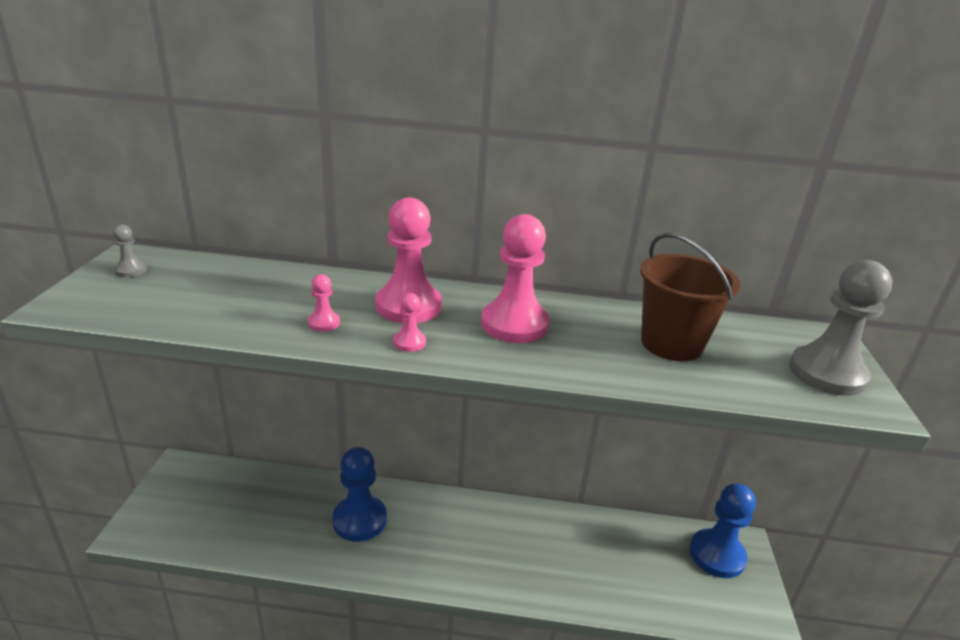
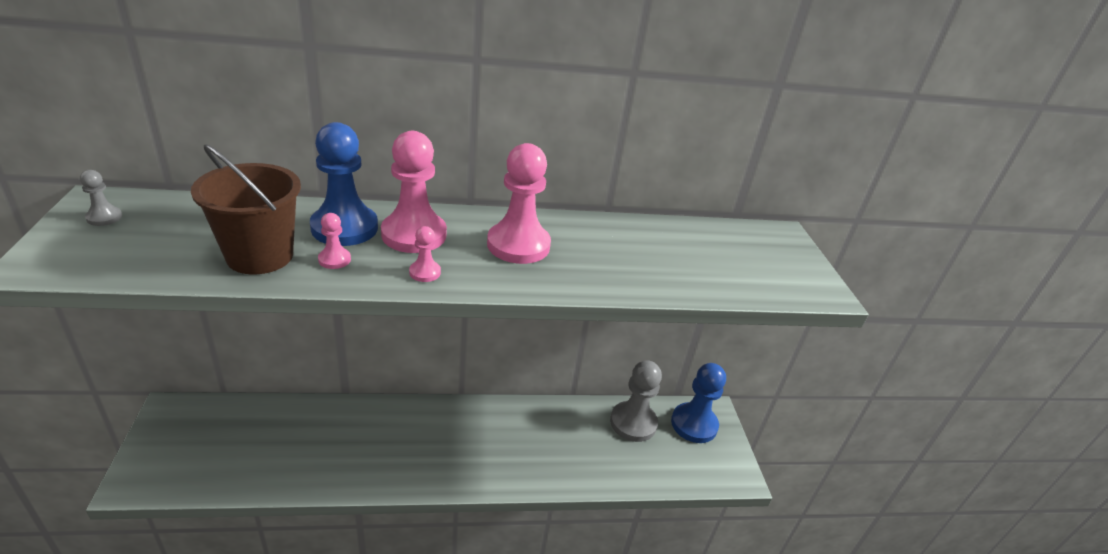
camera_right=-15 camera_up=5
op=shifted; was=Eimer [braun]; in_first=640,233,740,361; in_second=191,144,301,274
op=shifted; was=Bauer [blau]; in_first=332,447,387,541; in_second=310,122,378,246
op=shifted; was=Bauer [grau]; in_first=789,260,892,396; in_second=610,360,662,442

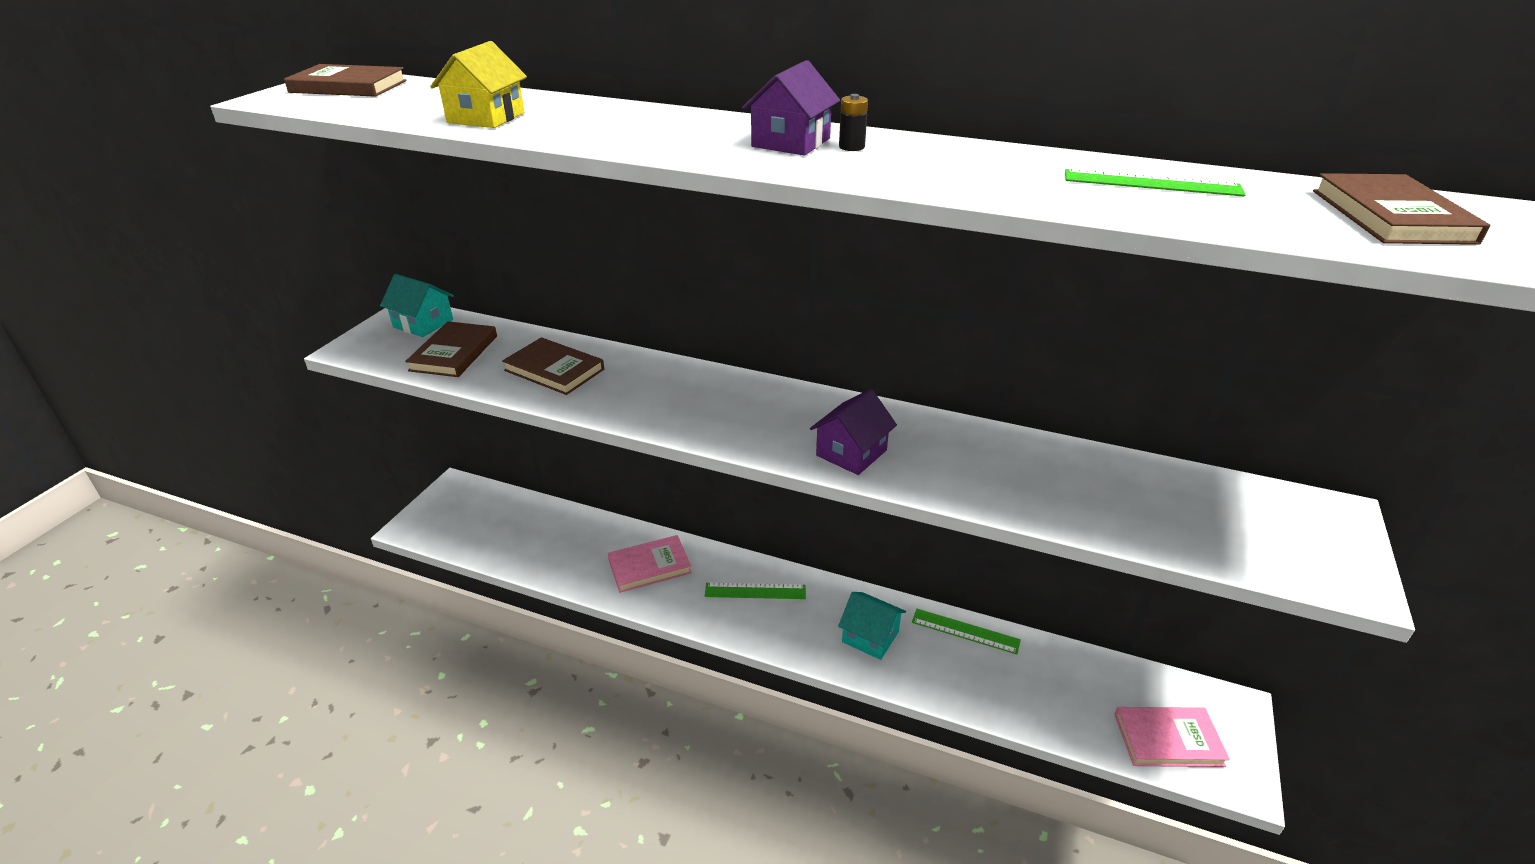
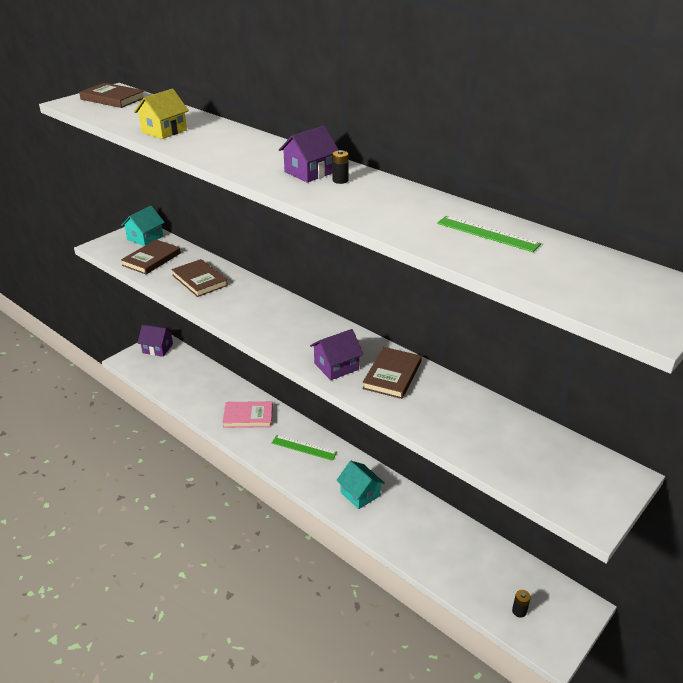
camera_right=20 camera_up=0
op=rotated; was=Haus [türkis]; in_first=380,274,454,337; in_second=121,206,165,246; clockwise=75
op=new; now=Haus [lila]; in_second=138,325,174,357
op=shifted; was=Buch [braun]; in_first=1313,173,1490,245; in_second=362,347,422,399
op=swapped; was=Buch [rosa]; now=Batterie [schwarz]; in_first=1114,707,1230,767; in_second=512,590,531,618
op=gone; was=Lineal [grün]; in_first=912,609,1021,654

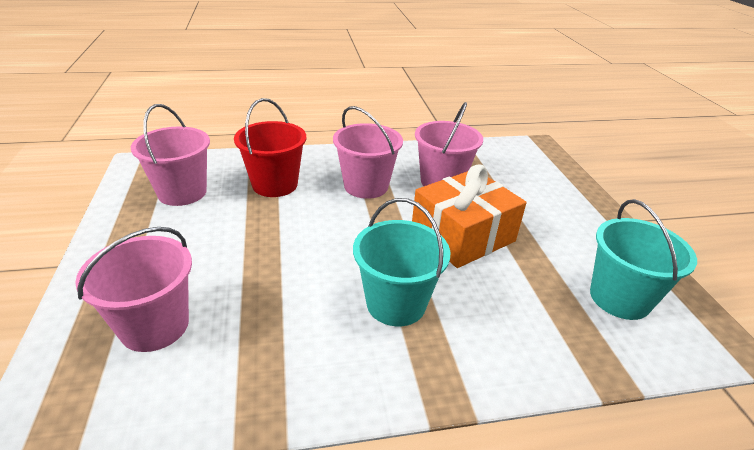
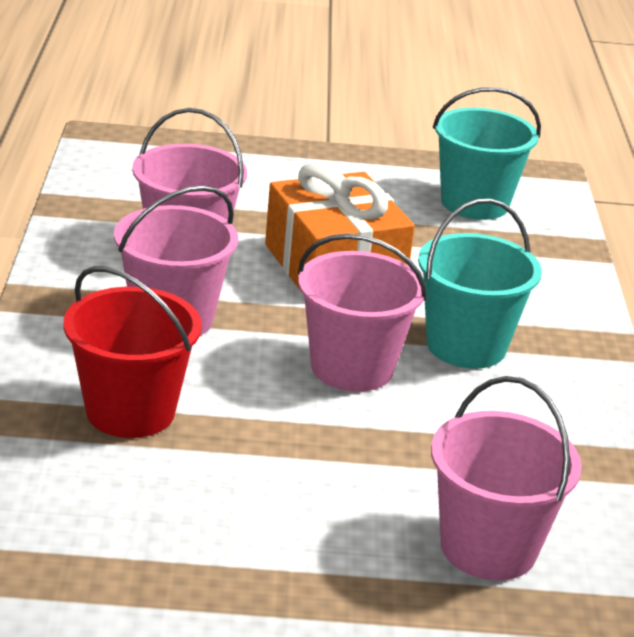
camera_right=-80 camera_up=-5
op=shifted; was=Eimer [rosa]; in_first=131,104,210,206; in_second=298,234,427,392

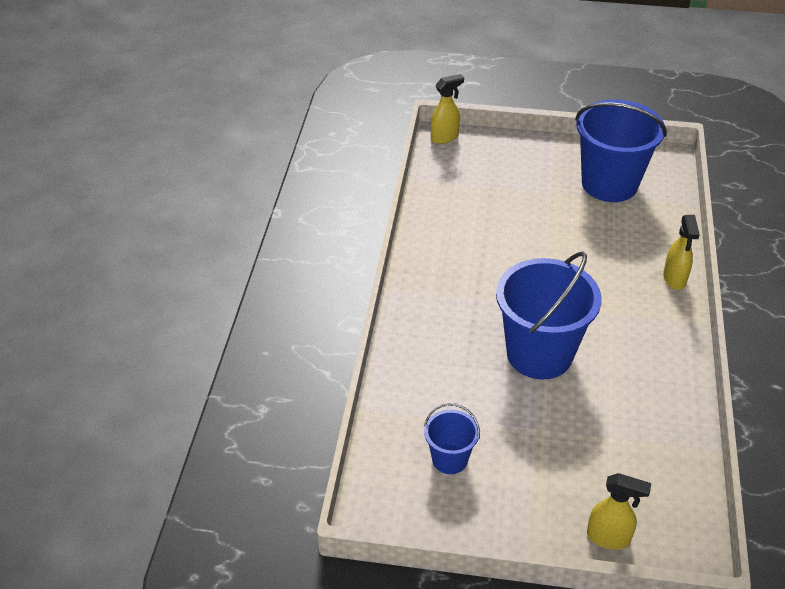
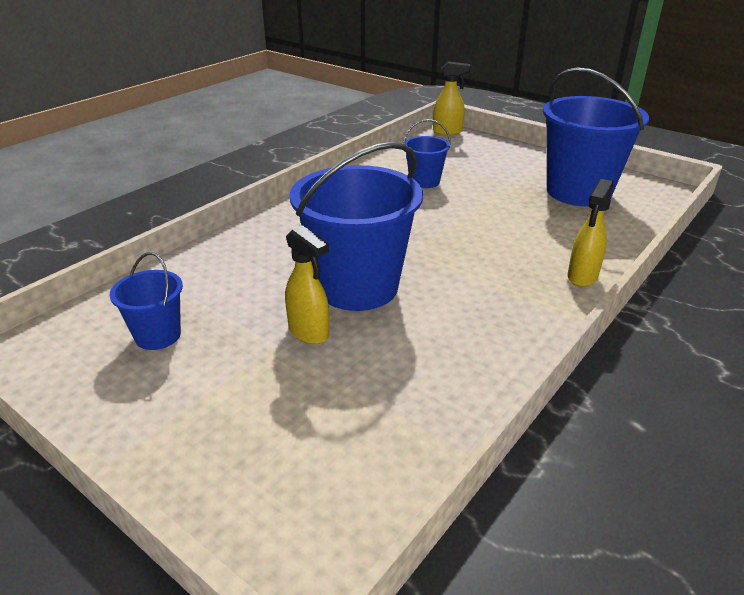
camera_right=30 camera_up=-10
op=shifted; was=Sprühflasche [gelb]; in_first=587,473,651,550; in_second=285,225,329,344
op=new; now=Eimer [blau]; in_second=403,119,451,188

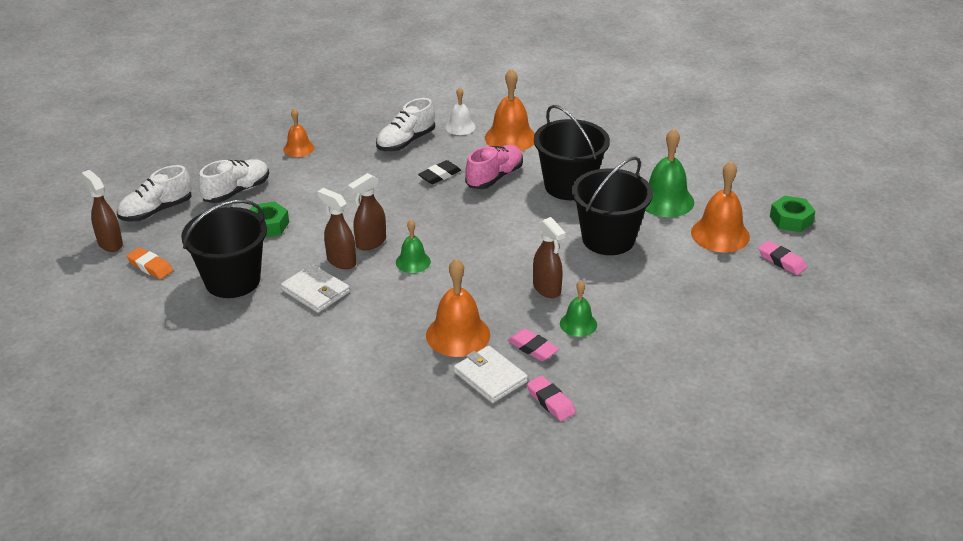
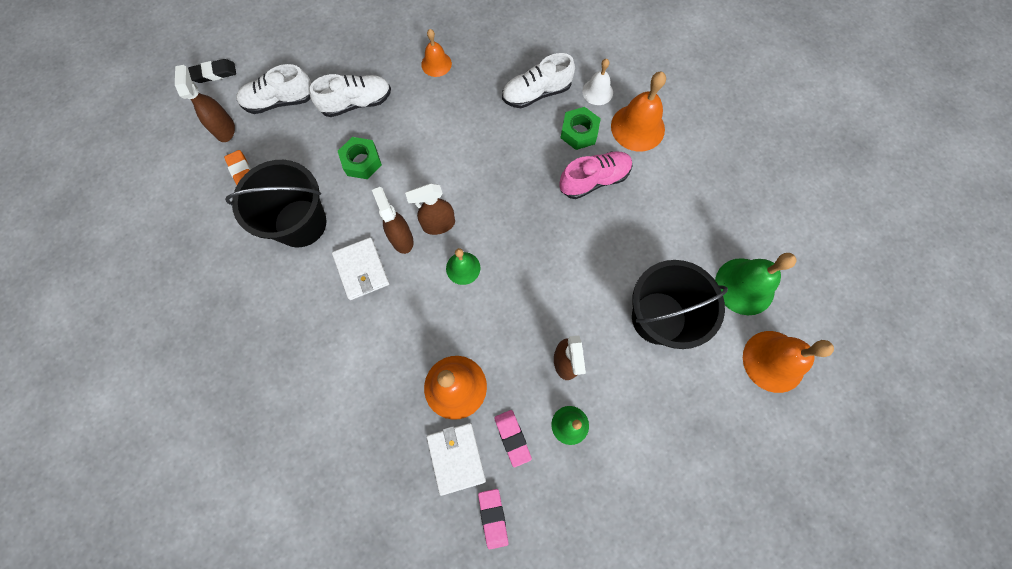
camera_right=25 camera_up=35
op=shifted; was=Radiergummi [schwarz]; in_first=418,160,461,184; in_second=188,59,236,83
op=shifted; was=Sechskantmutter [grün]; in_first=770,195,815,232; in_second=560,107,601,150
op=gone; was=Eimer [schwarz]; in_first=534,105,610,200
op=gone; was=Radiergummi [rosa]; in_first=758,241,807,275

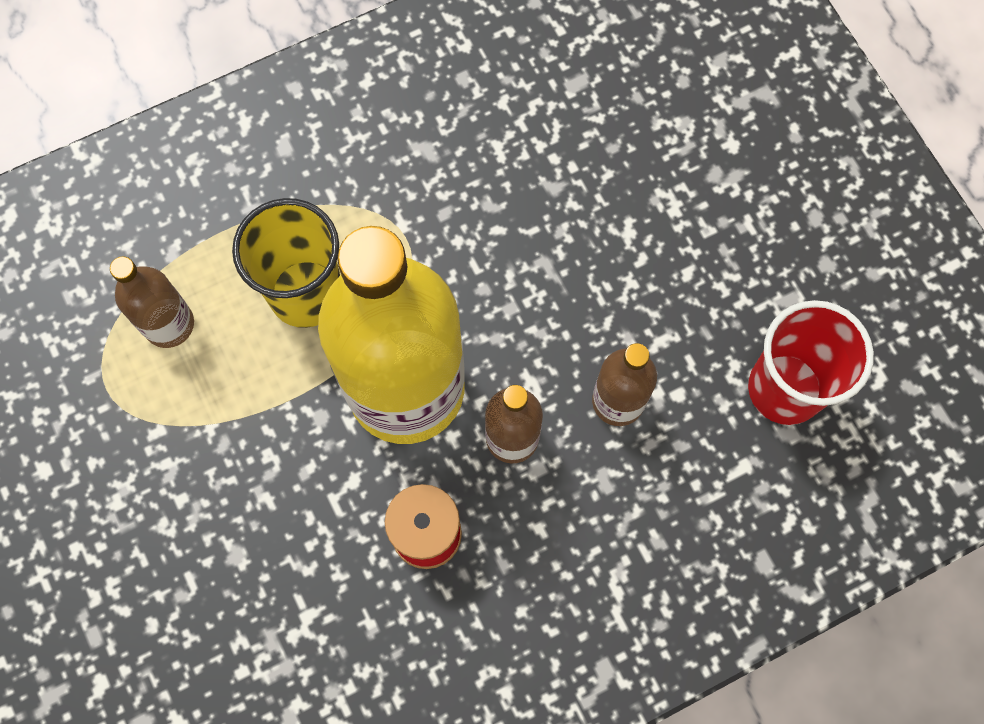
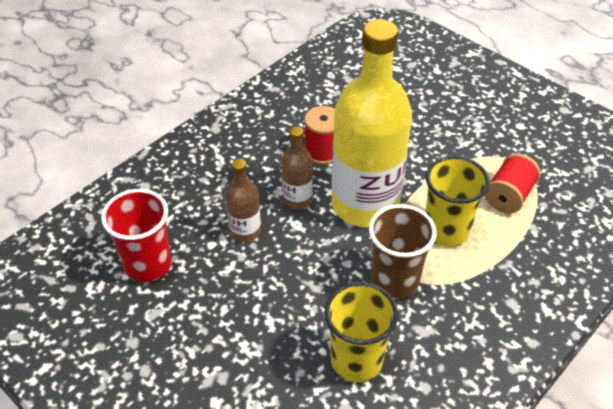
camera_right=160 camera_up=-25
op=new; now=Becher [gelb]; in_second=324,282,398,382
op=new; now=Becher [braun]; in_second=369,204,436,299
op=swapped; was=Flasche [braun]; now=Garnrolle [rot]; in_first=110,256,194,348; in_second=485,154,541,213

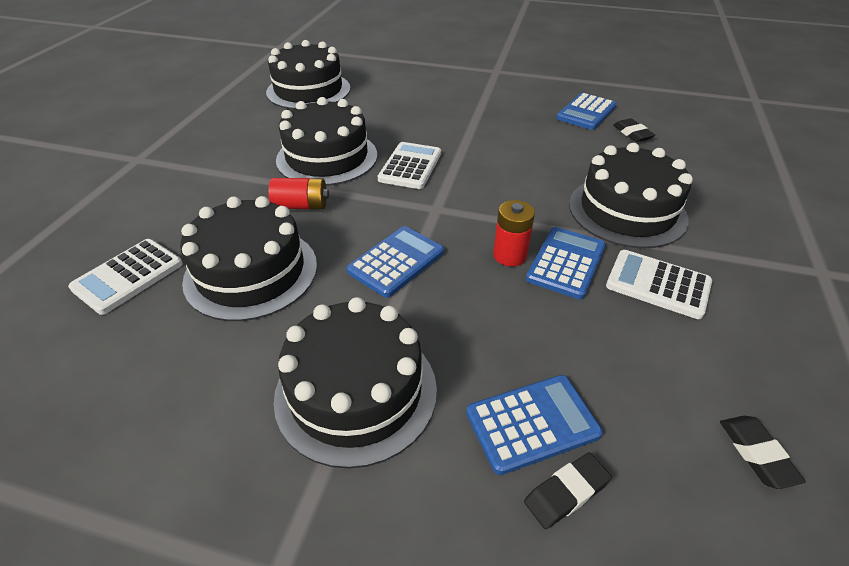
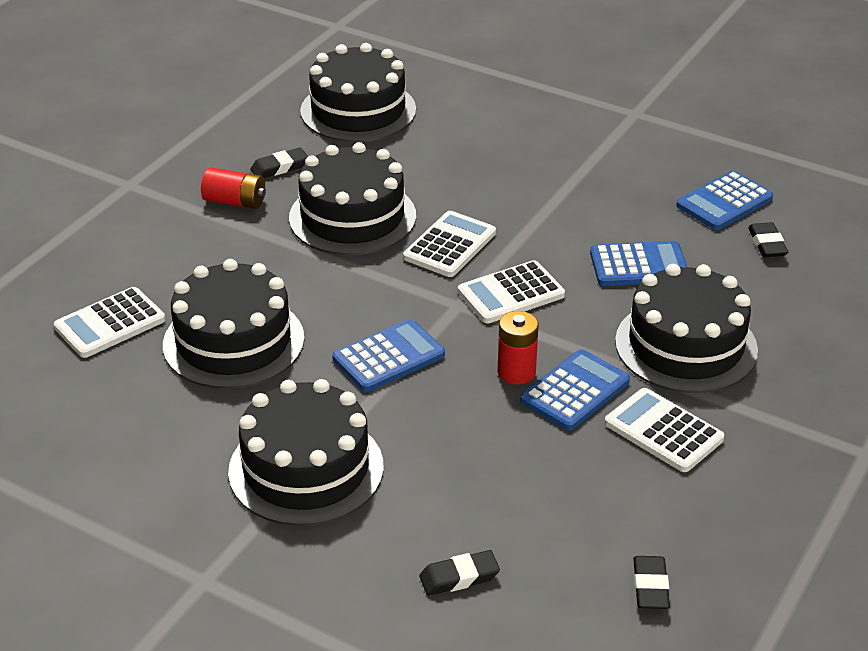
camera_right=15 camera_up=-5
op=shifted; was=Batterie [rot]; in_first=268,178,329,209; in_second=201,167,266,209
op=new; now=Radiergummi [schwarz]; in_second=250,147,308,178
op=new; now=Taschenrechner [weiß]; in_second=458,260,565,323
op=shifted; was=Taschenrechner [blau]; in_first=466,375,603,475; in_second=590,241,687,286

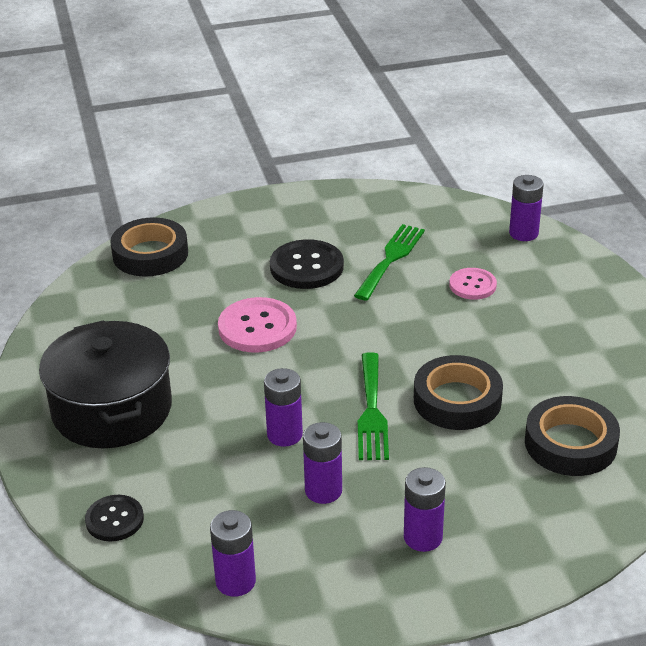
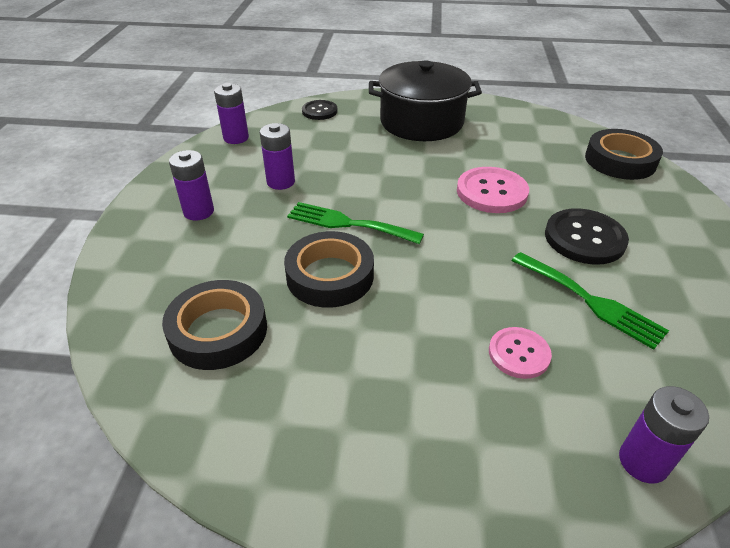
camera_right=110 camera_up=5
op=gone; was=Batterie [lila]; in_first=264,368,303,447

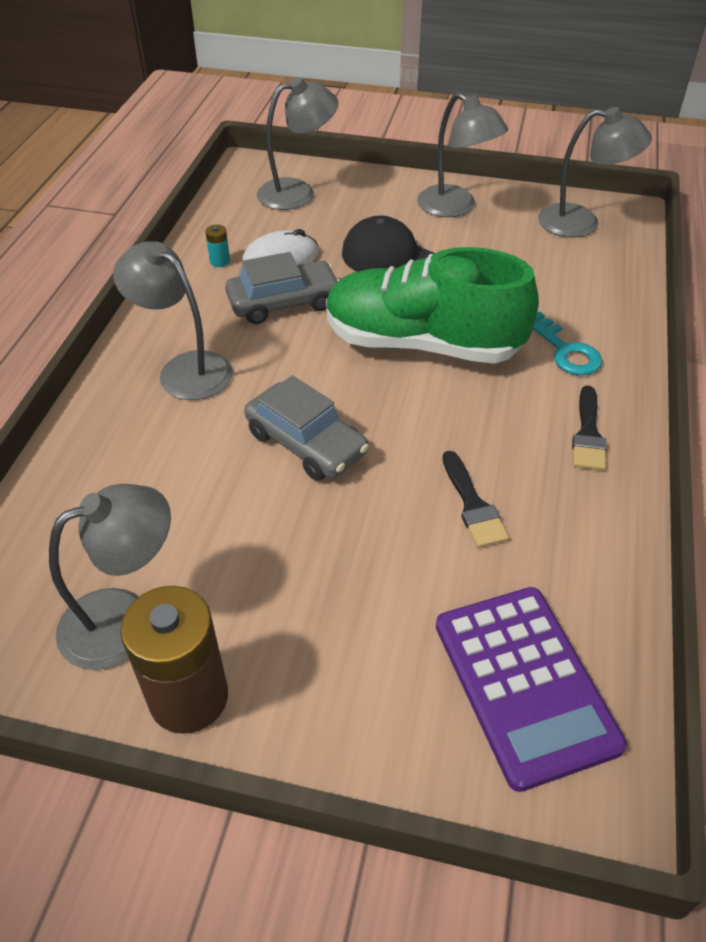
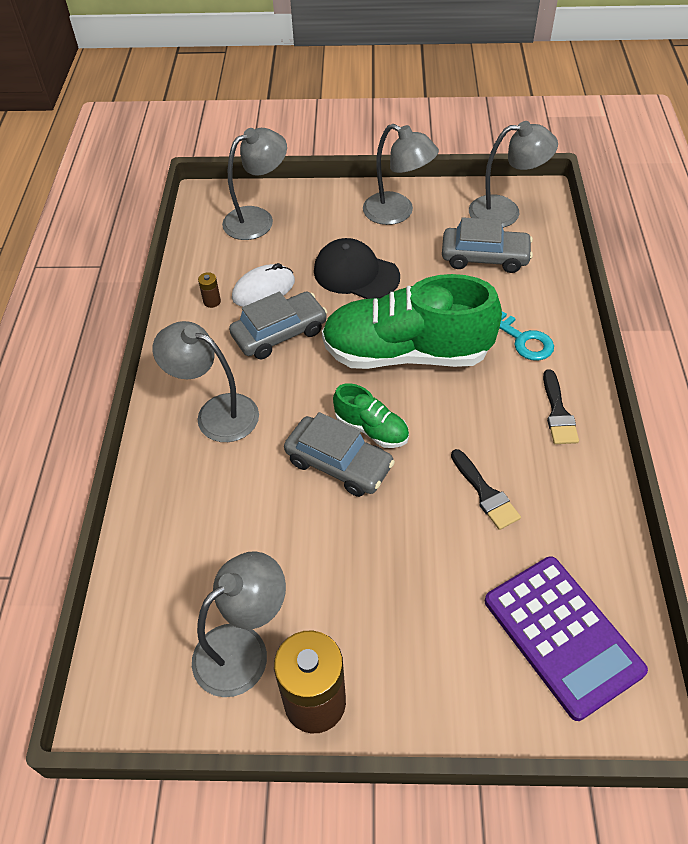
camera_right=-10 camera_up=5
op=repainted; was=Batterie [türkis]; now=Batterie [braun]; in_first=205,225,230,267; in_second=198,272,221,308
op=new; now=Schuh [grün]; in_second=333,383,409,448
op=new; now=Auto [grau]; in_second=442,217,533,273

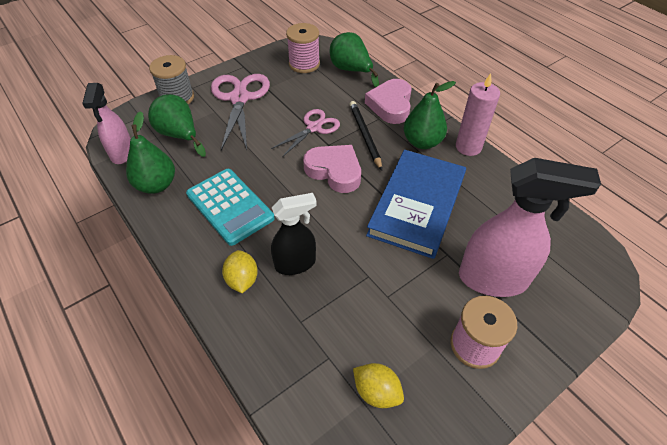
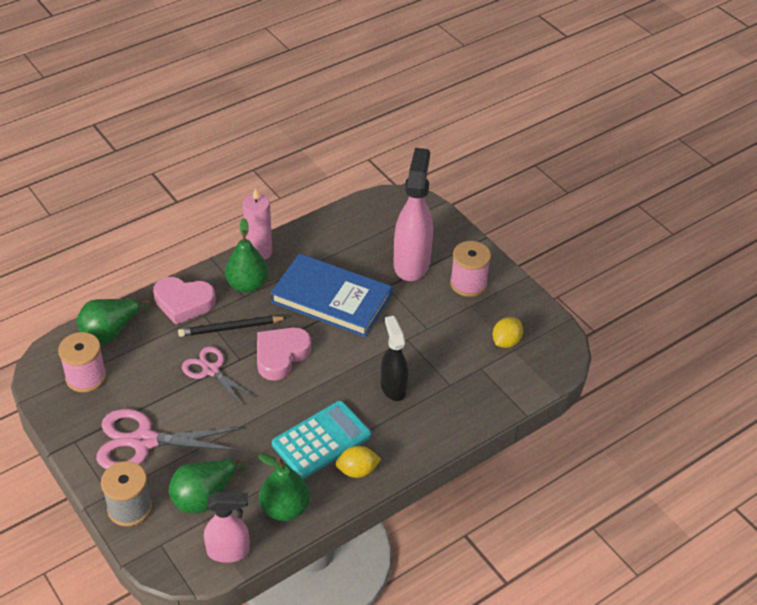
camera_right=-90 camera_up=-5
op=shifted; was=Zitrone [gelb]; in_first=222,250,258,293; in_second=335,446,381,478

